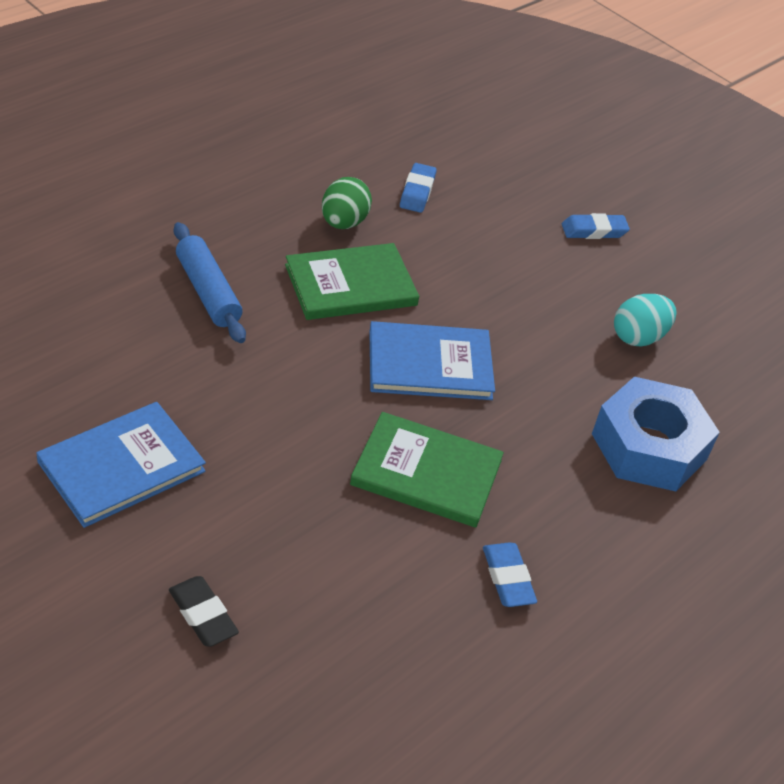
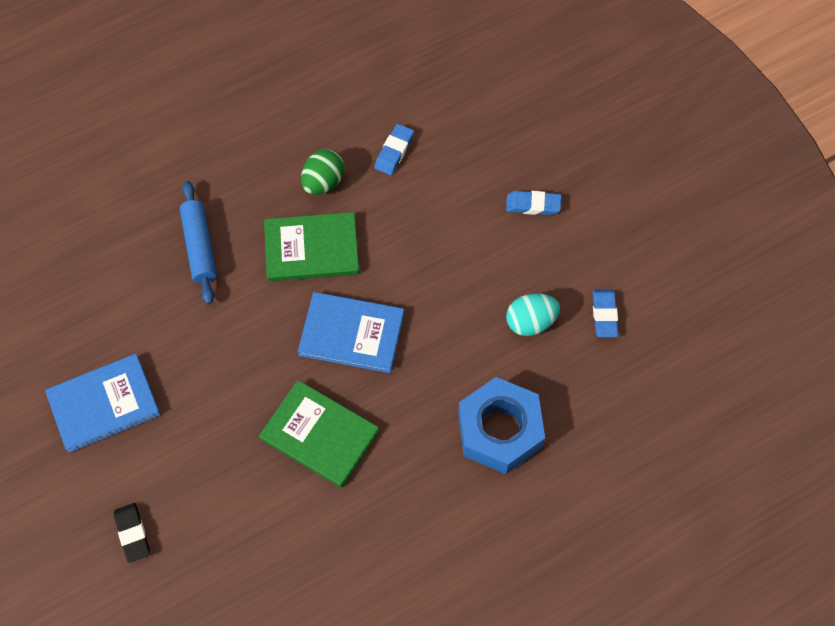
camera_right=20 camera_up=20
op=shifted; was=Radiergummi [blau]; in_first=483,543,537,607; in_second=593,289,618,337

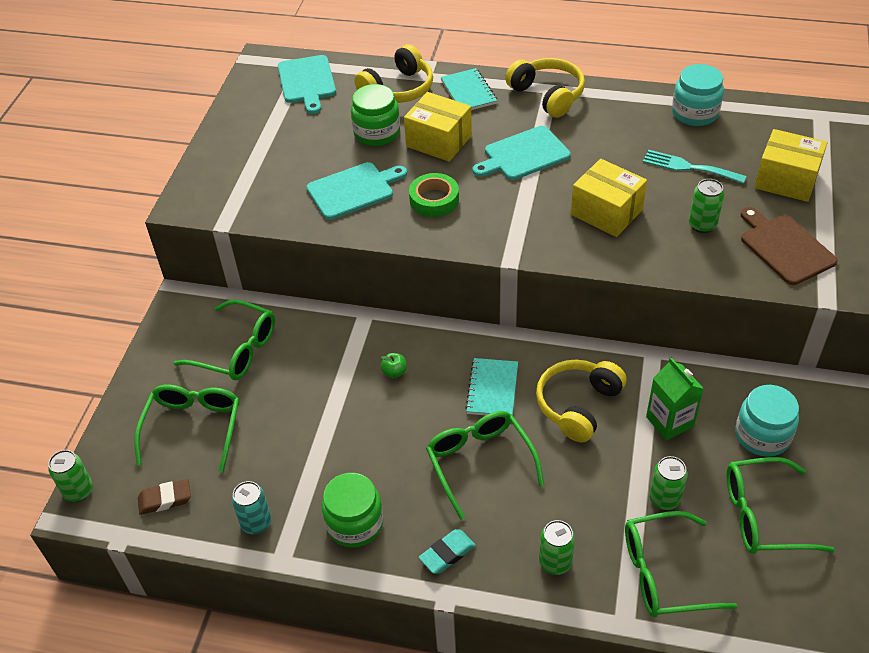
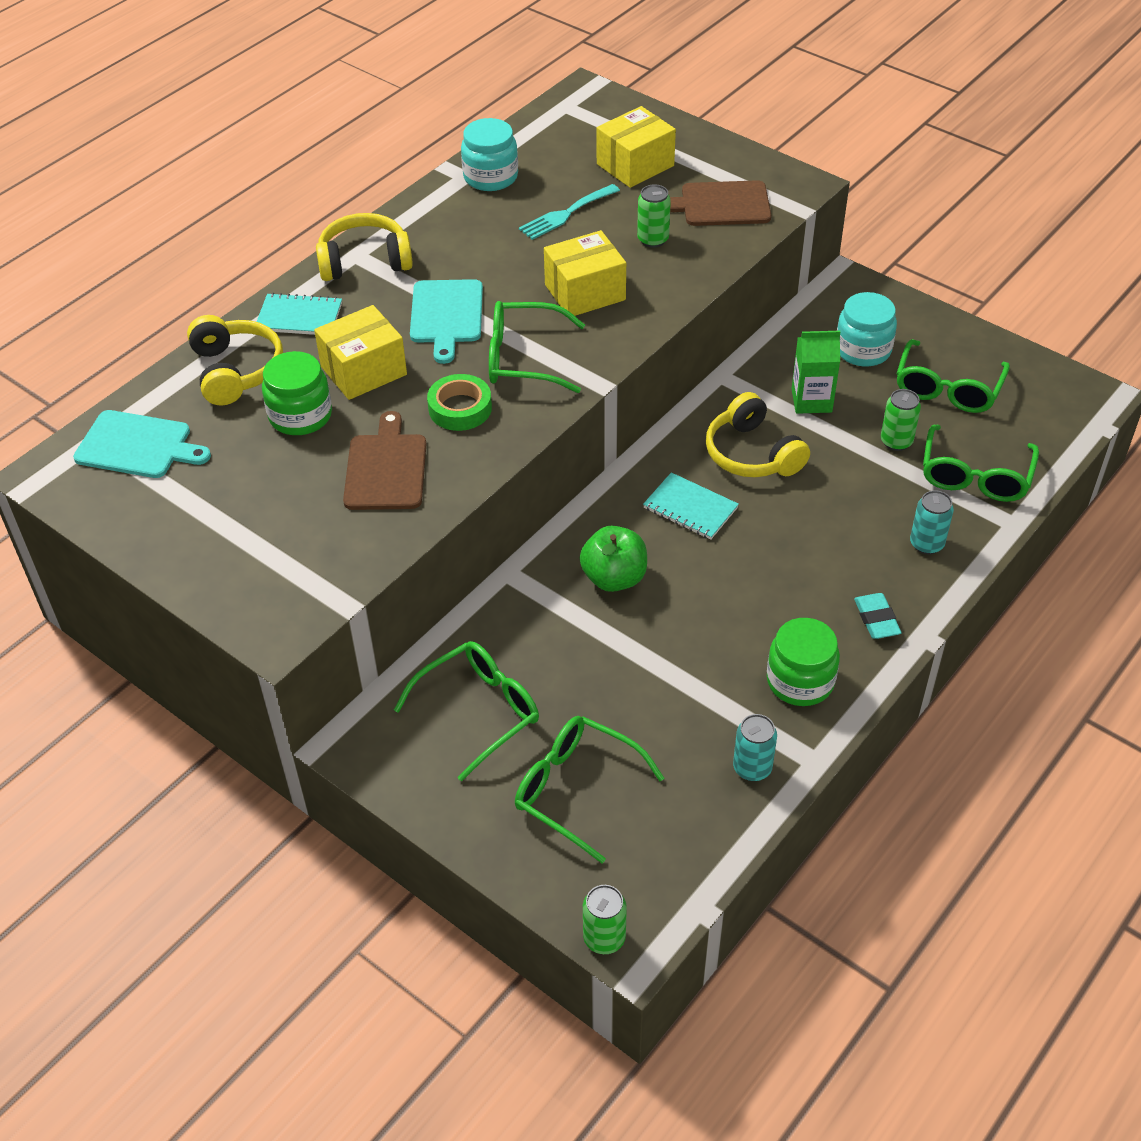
camera_right=-65 camera_up=0
op=repainted; was=Schneidebrett [türkis]; now=Schneidebrett [braun]; in_first=306,162,407,220; in_second=343,411,426,510
op=shifted; was=Brille [grün]; in_first=426,411,545,520; in_second=489,301,585,393
op=scaled; was=Apfel [grün]; in_first=381,353,407,378; in_second=580,526,647,592; ratio=2.09
op=repainted; was=Dose [grün]; now=Dose [türkis]; in_first=539,520,575,575; in_second=910,490,954,554
op=gone; was=Radiergummi [braun]; in_first=138,479,191,515

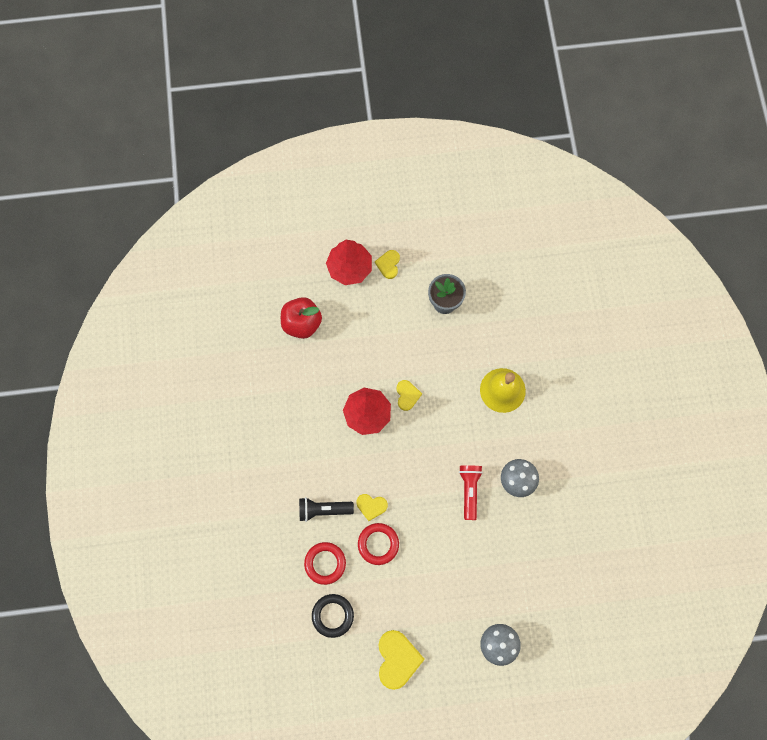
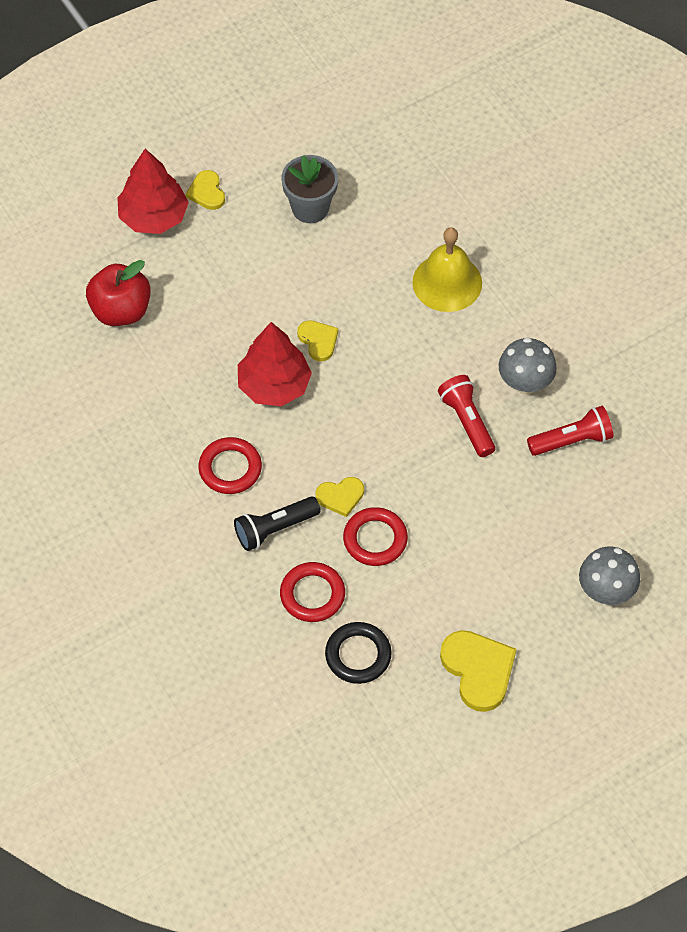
camera_right=-25 camera_up=-15
op=new; now=Ring [rot]; in_second=198,437,262,494
op=new; now=Taschenlampe [rot]; in_second=527,406,614,456

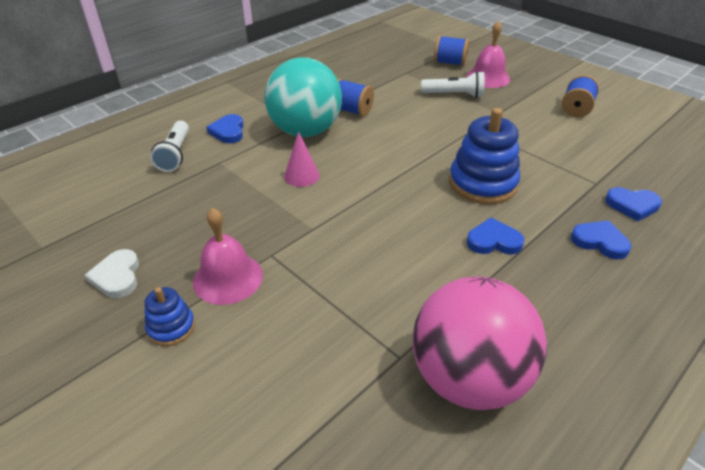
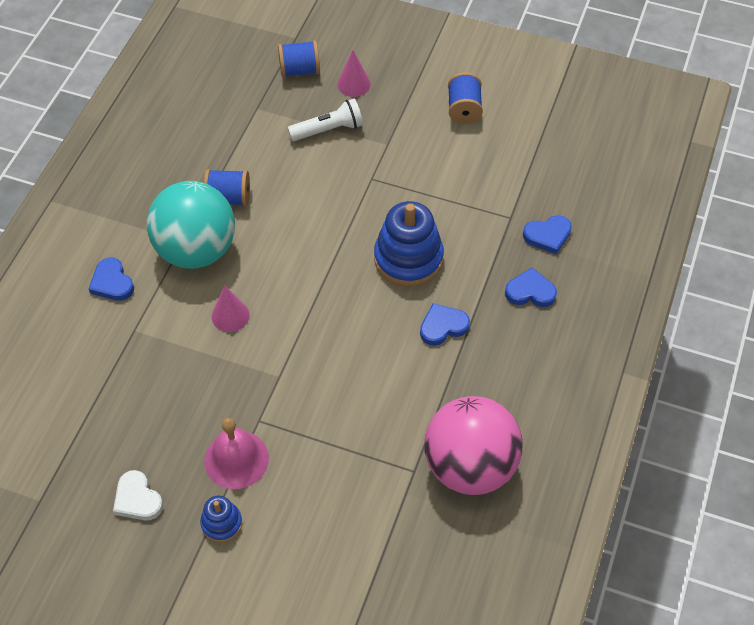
camera_right=-25 camera_up=15
op=swapped; was=Glocke [rosa]; now=Kegel [rosa]; in_first=466,20,510,88; in_second=337,50,371,97
op=gone; was=Taschenlampe [weiß]; in_first=150,121,189,172

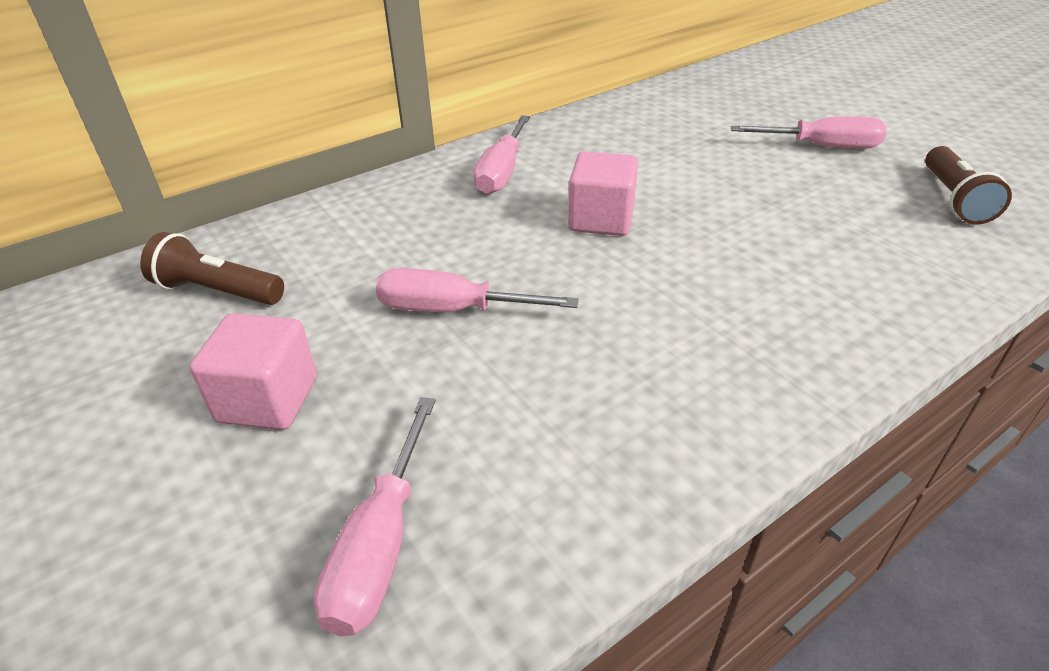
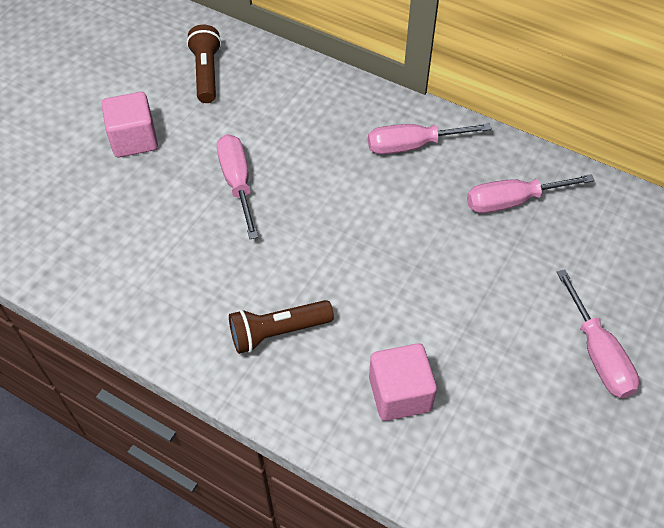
camera_right=65 camera_up=15
op=shifted; was=Taschenlampe [braun]; in_first=925,146,1012,225; in_second=229,300,334,354
op=shifted; was=Kubus [rosa]; in_first=568,151,638,236; in_second=369,343,437,421
op=shifted; was=Schraubenzieher [rosa]; in_first=314,397,436,636; in_second=467,174,595,213

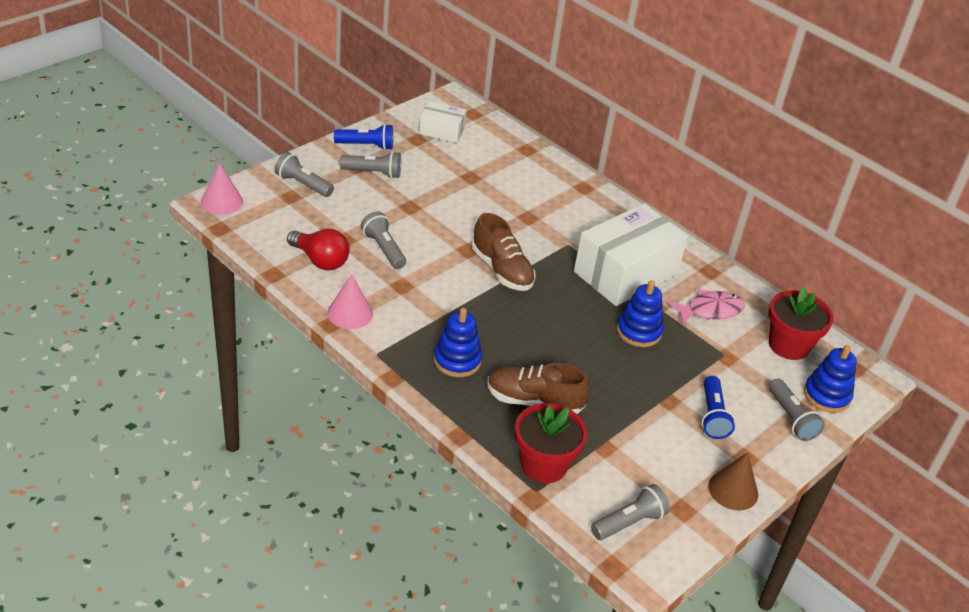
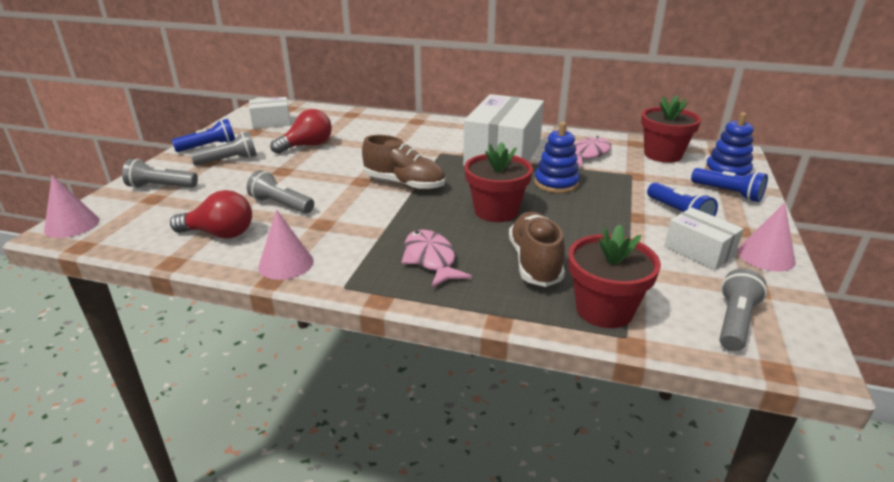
camera_right=-25 camera_up=-10
op=new; now=Glühbirne [rot]; in_second=270,109,332,154
op=swapped; was=Stapelspielzeug [blau]; now=Fisch [rosa]; in_first=434,308,482,377; in_second=401,229,472,288
op=new; now=Blumentopf [rot]; in_second=464,142,533,222
op=rotated; was=Schuh [braun]; in_first=487,363,590,414; in_second=509,212,565,287; clockwise=105
op=new; now=Schachtel [weiß]; in_second=664,207,744,270
op=repainted; was=Taschenlampe [grau]; now=Taschenlampe [blau]; in_first=769,379,825,441; in_second=691,168,768,202
op=repainted; was=Kegel [braun]; now=Kegel [rosa]; in_first=708,452,758,511; in_second=738,203,796,272

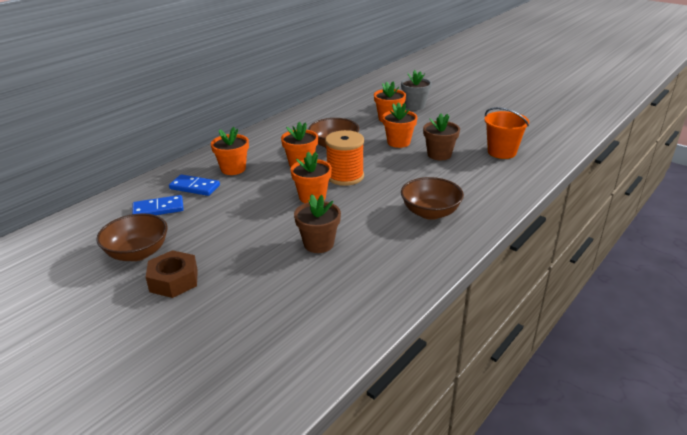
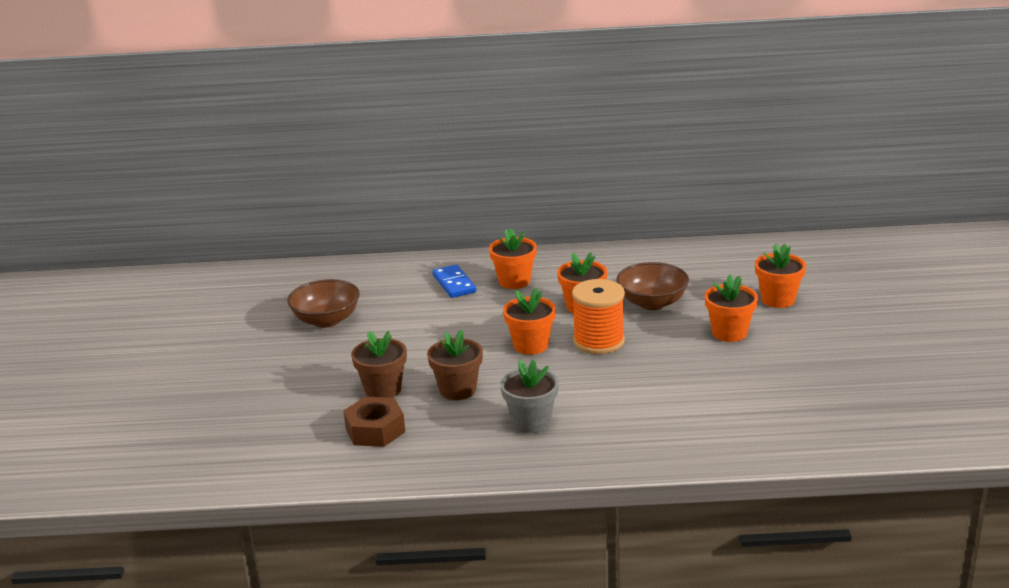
camera_right=50 camera_up=-5
op=shifted; was=Sechskantmutter [braun]; in_first=146,250,198,298; in_second=343,397,405,447
op=shifted; was=Blumentopf [braun]; in_first=423,113,460,160; in_second=351,331,407,398
op=shifted; was=Blumentopf [grau]; in_first=401,70,432,110; in_second=500,360,559,433
op=gone; was=Dominostein [blau]; in_first=132,195,184,215
op=gone; was=Schüssel [braun]; in_first=401,177,464,220
op=gone; was=Eimer [orange]; in_first=484,107,529,159

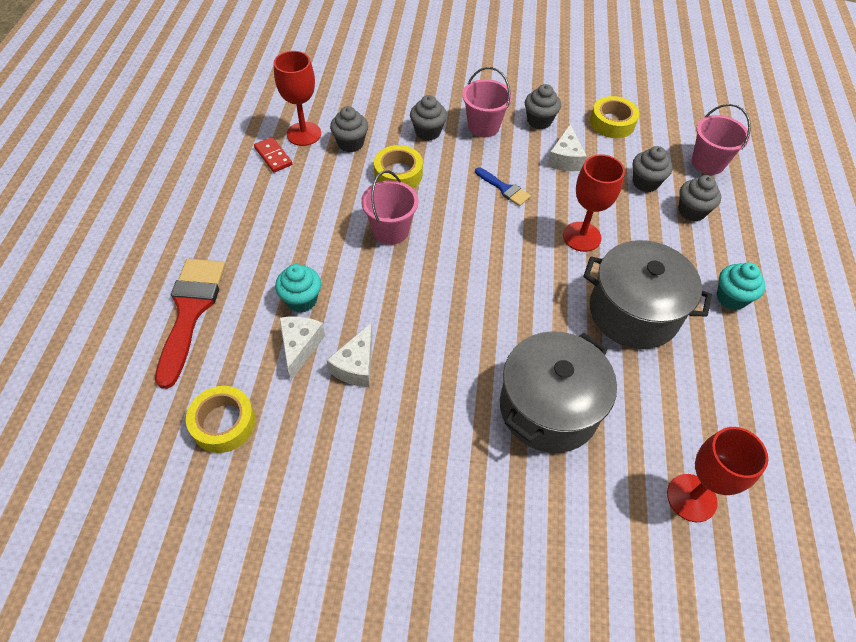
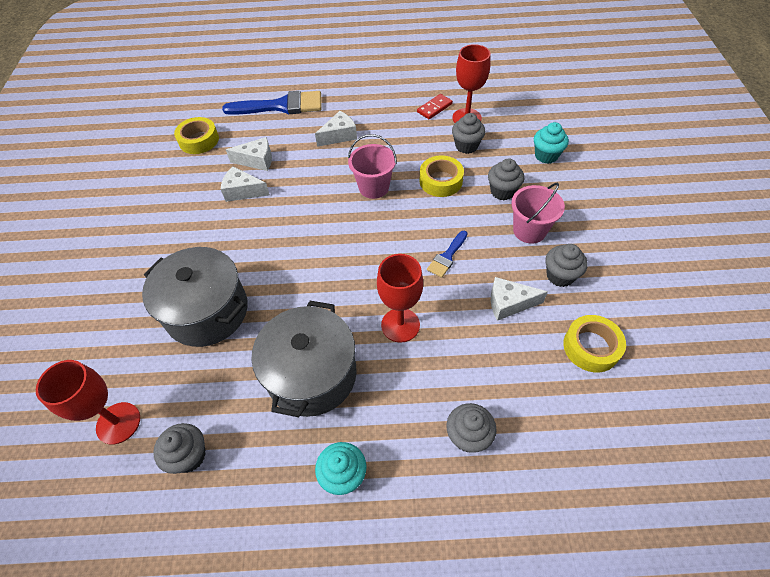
camera_right=85 camera_up=0
op=shifted; was=Muffin [grau]; in_first=633,146,673,192; in_second=153,423,206,474
op=repainted; was=Pinsel [rot]; now=Pinsel [blau]; in_first=155,259,225,389; in_second=222,91,322,115
op=new; now=Käse [weiß]; in_second=315,111,357,147
op=shifted; was=Muffin [türkis]; in_first=275,264,321,313; in_second=534,122,569,164
op=gone; was=Eimer [rosa]; in_first=691,104,751,175

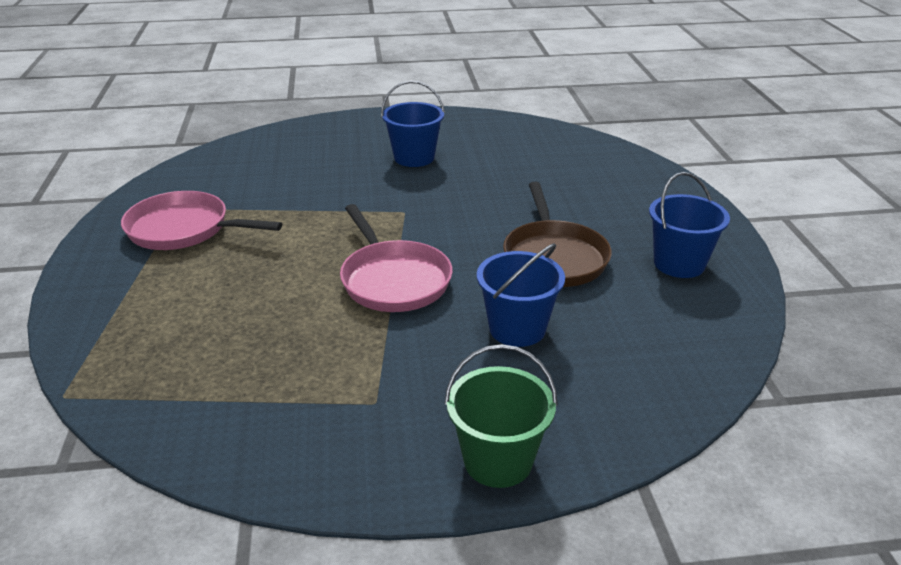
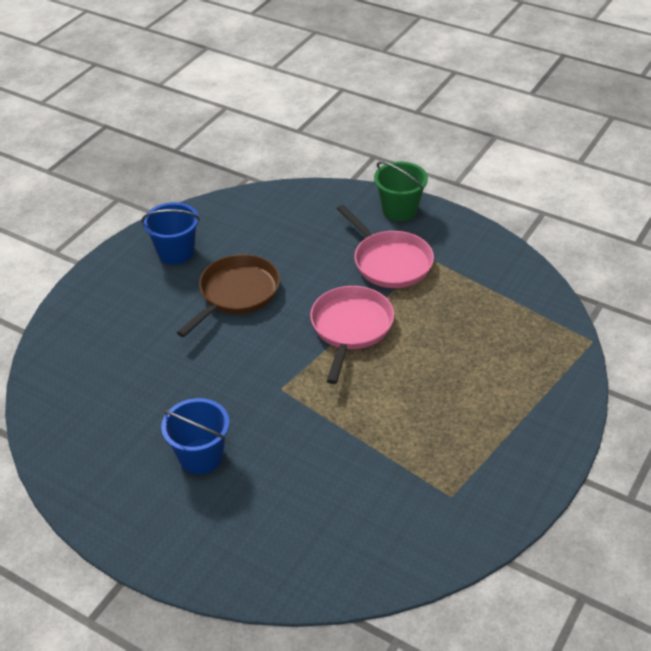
camera_right=-140 camera_up=10
op=shifted; was=Pfanne [rosa]; in_first=121,191,282,250; in_second=337,205,434,288
op=gone; was=Eimer [blau]; in_first=477,243,565,347

